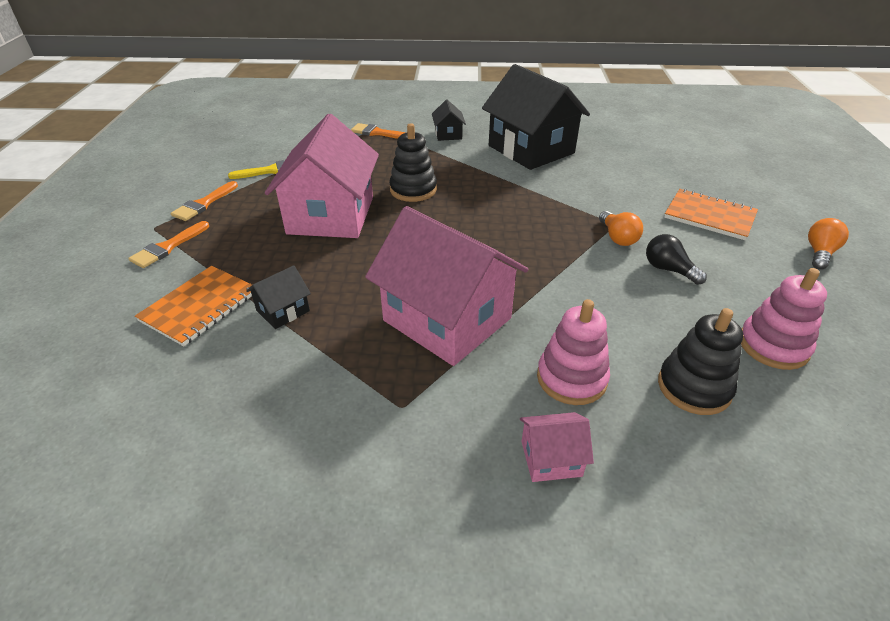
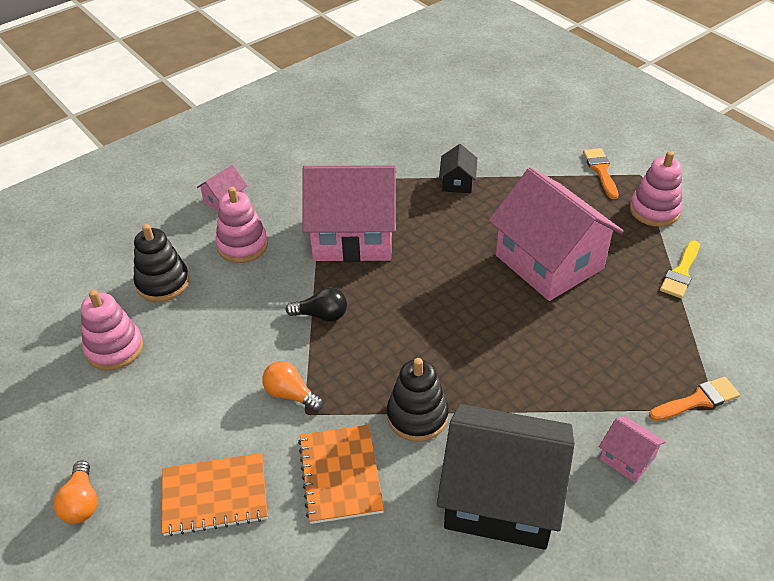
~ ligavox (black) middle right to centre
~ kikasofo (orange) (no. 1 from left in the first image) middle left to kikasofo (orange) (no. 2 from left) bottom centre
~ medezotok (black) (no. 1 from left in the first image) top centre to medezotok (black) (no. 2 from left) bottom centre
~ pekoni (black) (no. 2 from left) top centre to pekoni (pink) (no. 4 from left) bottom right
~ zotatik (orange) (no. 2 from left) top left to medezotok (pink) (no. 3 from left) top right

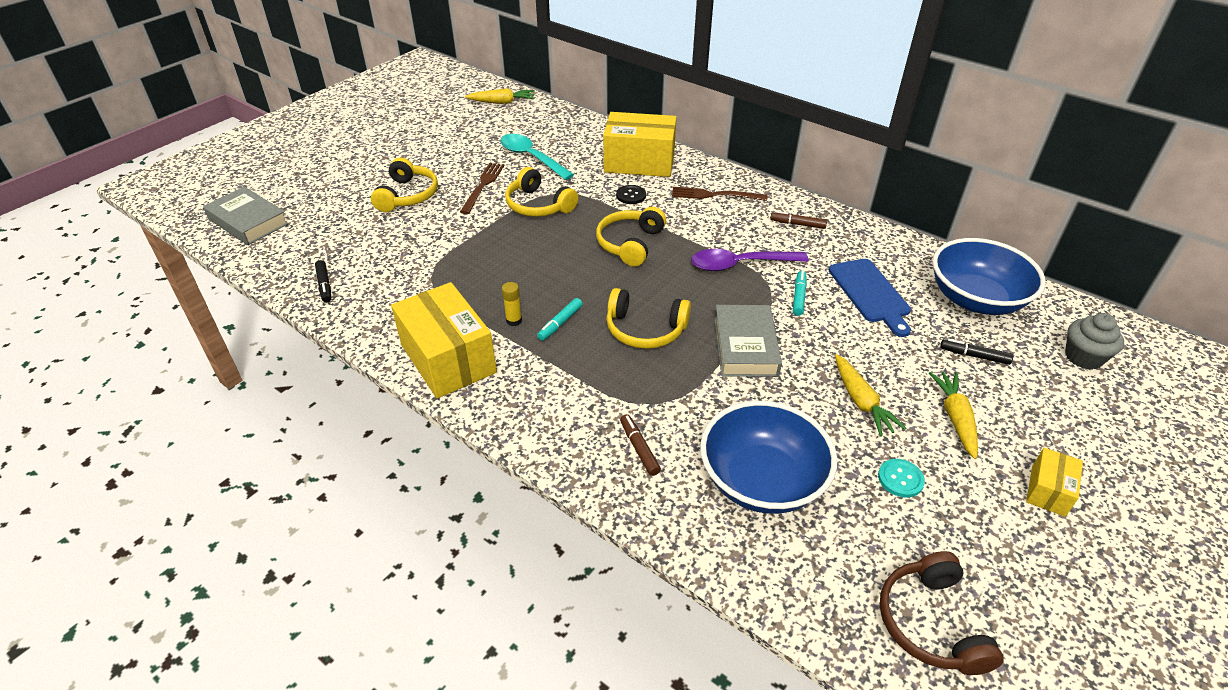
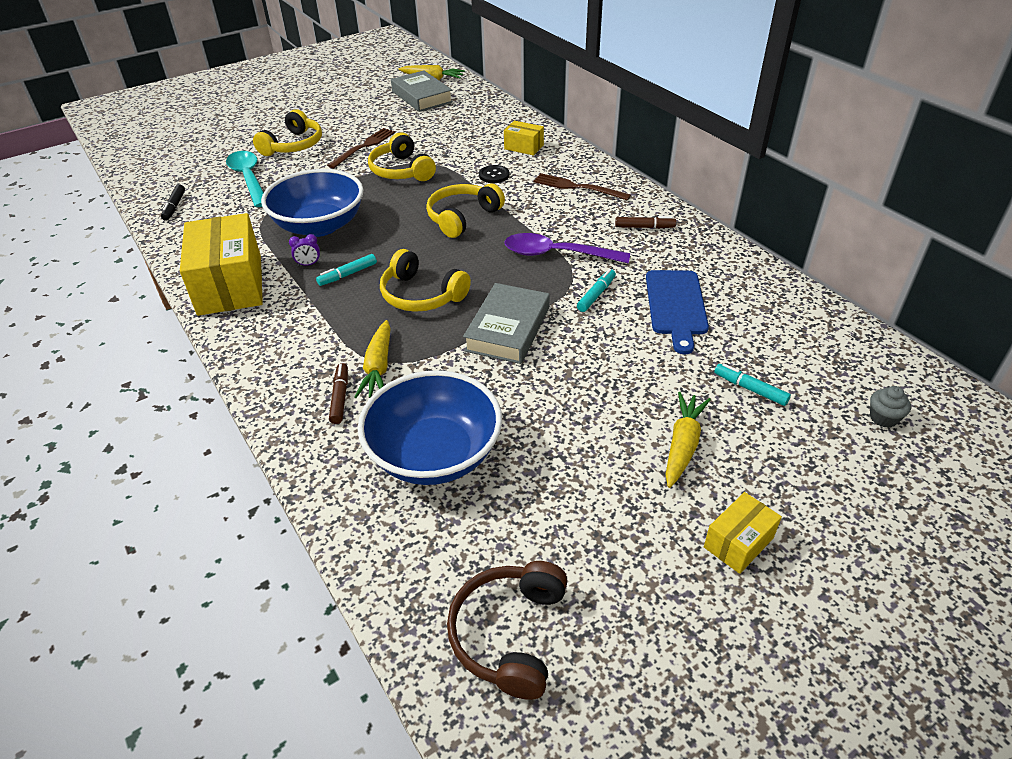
~ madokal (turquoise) top centre to top left
~ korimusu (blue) (no. 2 from left in the first image) middle right to korimusu (blue) (no. 1 from left) top left
~ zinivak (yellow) centre to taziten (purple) top left
~ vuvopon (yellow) (no. 2 from left in the first image) middle right to vuvopon (yellow) (no. 1 from left) centre
~ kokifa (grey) (no. 1 from left) top left to top centre
~ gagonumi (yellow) (no. 2 from left) top centre = top centre x0.48
~ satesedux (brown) (no. 2 from left) top centre = top centre 150 degrees clockwise
~ satesedux (black) (no. 2 from left) middle right to satesedux (turquoise) (no. 3 from left) middle right
~ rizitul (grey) middle right = middle right x0.63
- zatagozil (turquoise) bottom right

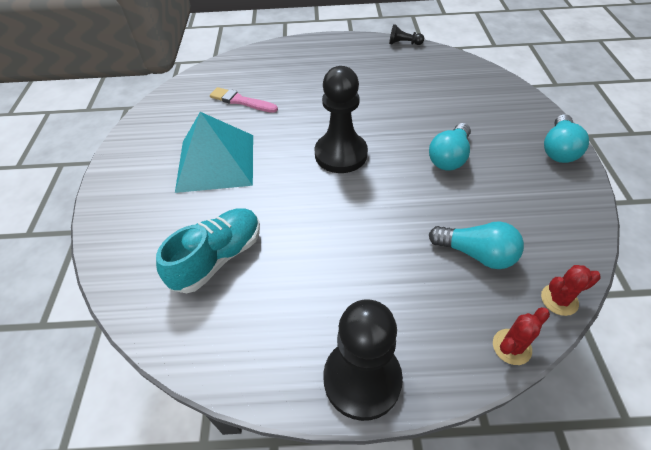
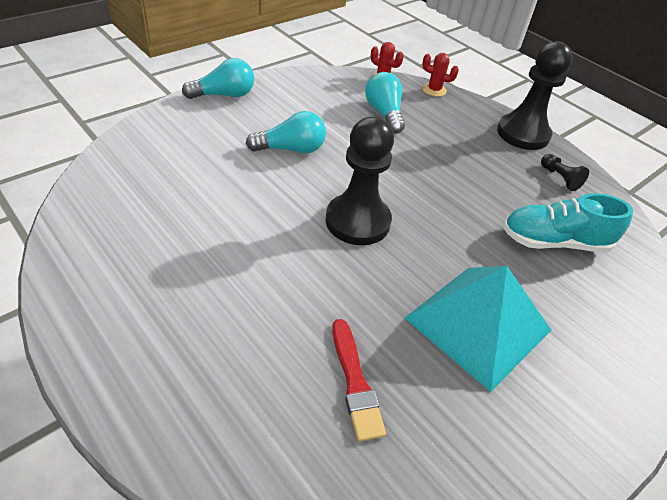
~ zotatik (pink) top centre to zotatik (red) bottom centre
~ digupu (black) (no. 3 from left) top centre to middle right

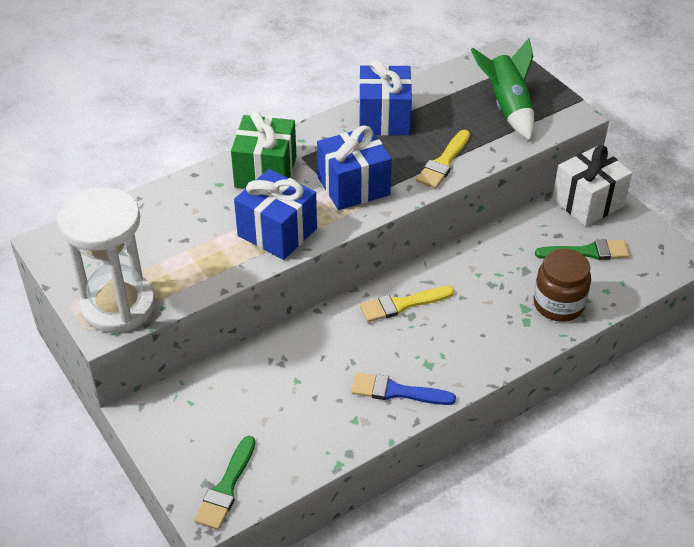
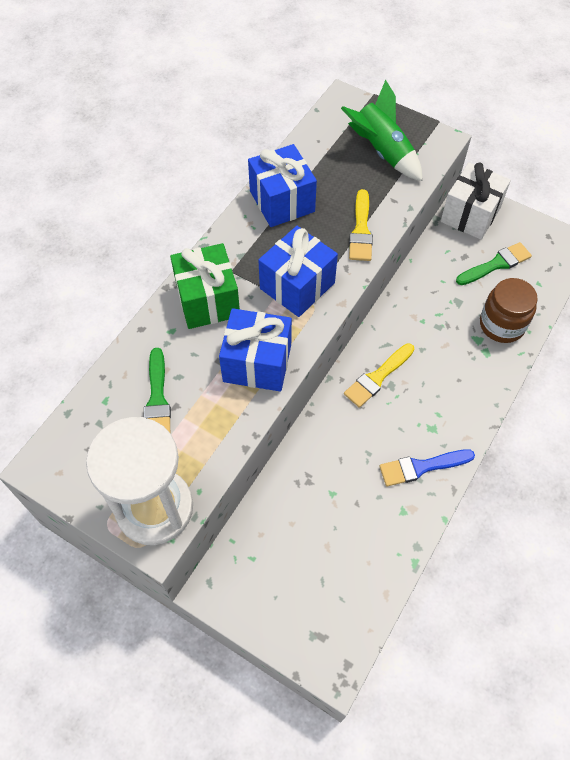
~ zotatik (green) (no. 1 from left) bottom left to middle left

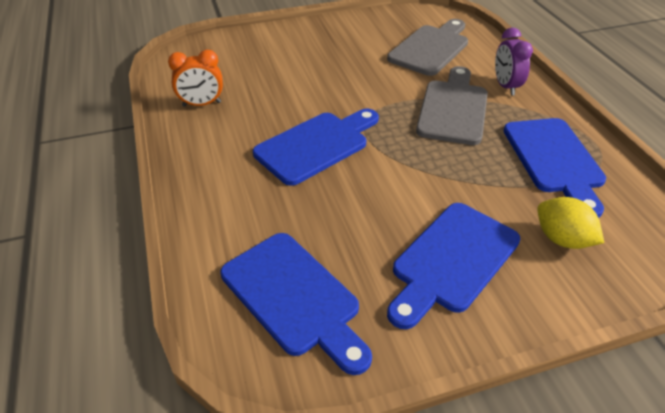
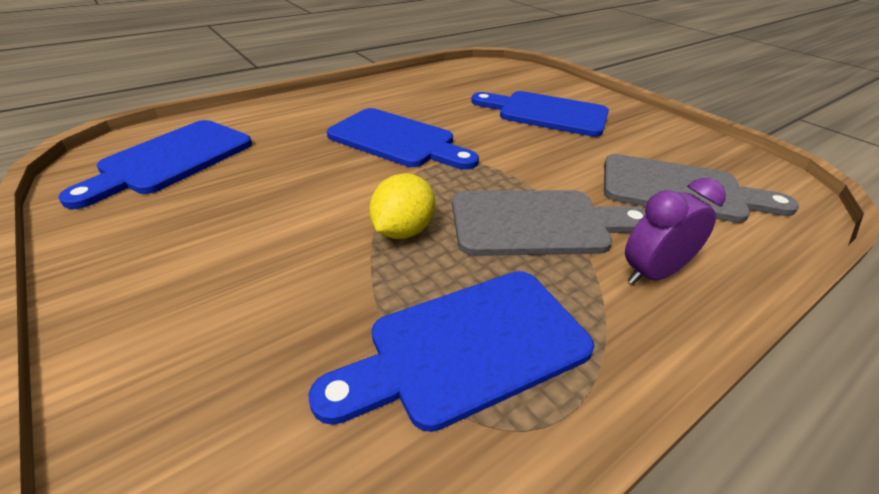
~ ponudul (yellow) middle right to centre
~ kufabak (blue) (no. 3 from left in the first image) middle right to kufabak (blue) (no. 4 from left) top centre
- taziten (orange) top left

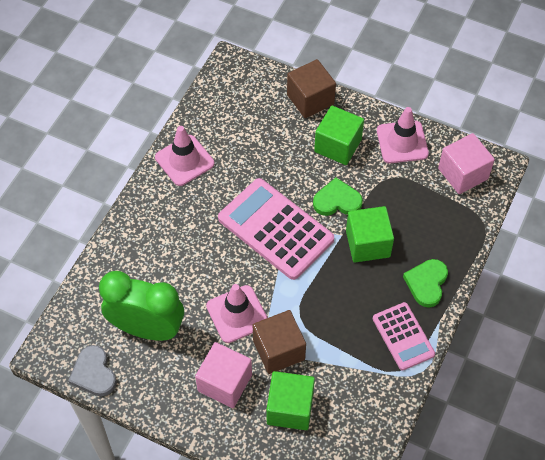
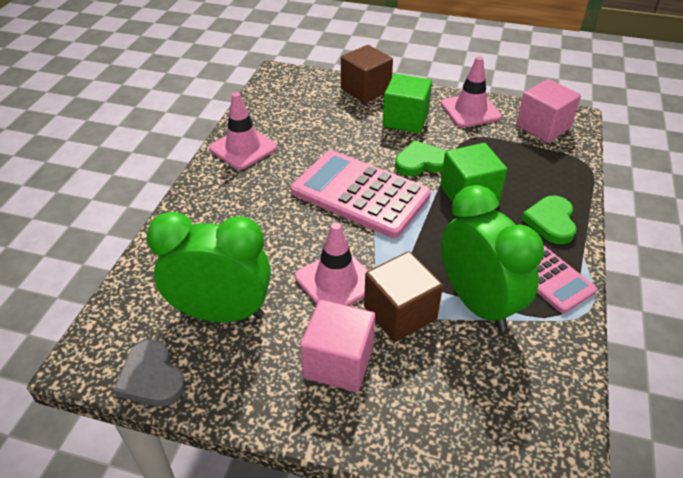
+ taziten (green) (no. 2 from left) middle right
- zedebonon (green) (no. 1 from left) bottom centre

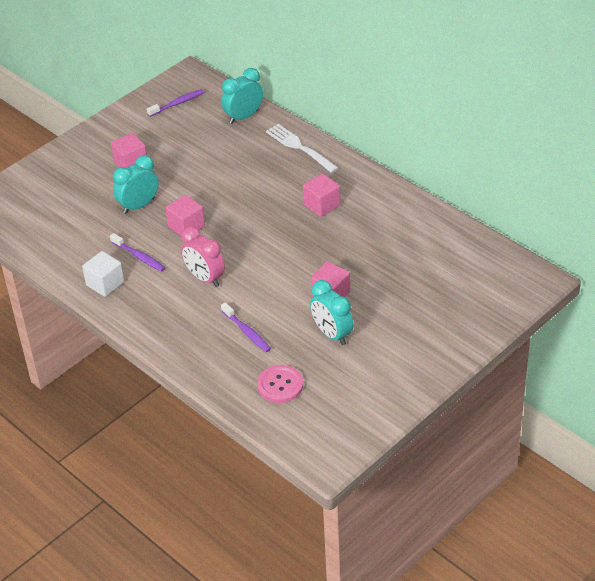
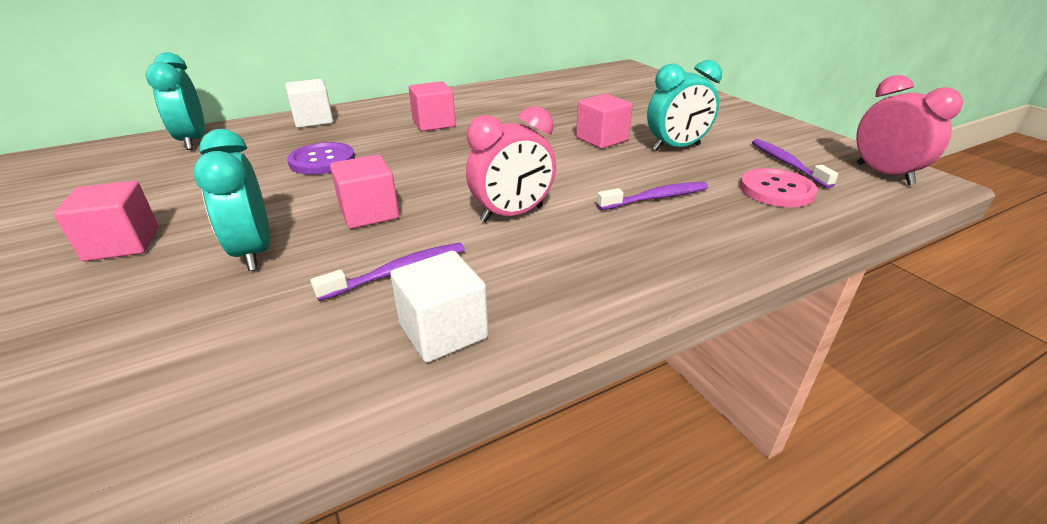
~ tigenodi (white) top centre to zedebonon (white) (no. 1 from left) top left
+ zatagozil (purple) top left
~ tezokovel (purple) (no. 2 from left in the first image) top left to tezokovel (purple) (no. 3 from left) top right
+ taziten (pink) (no. 2 from left) top right

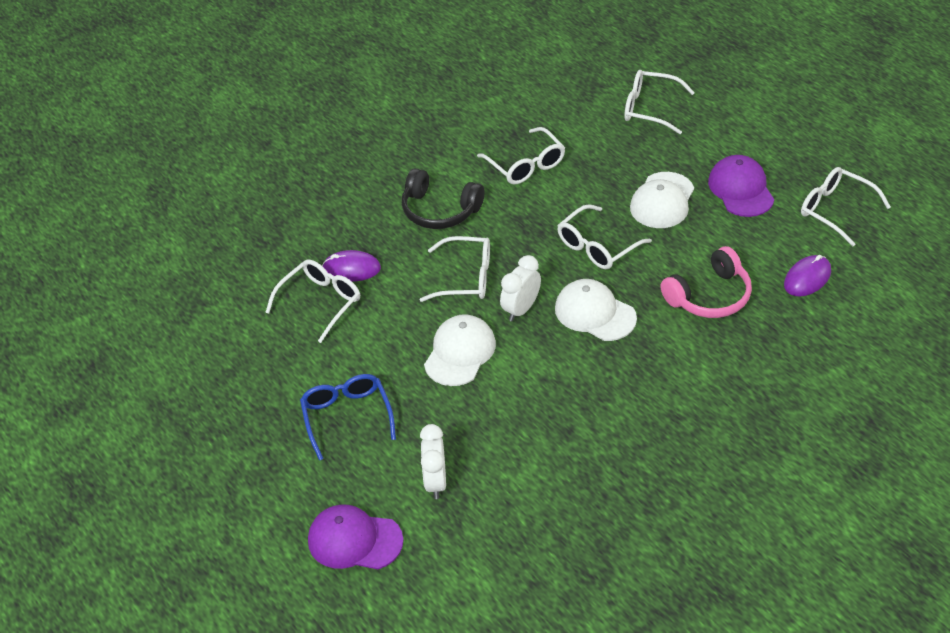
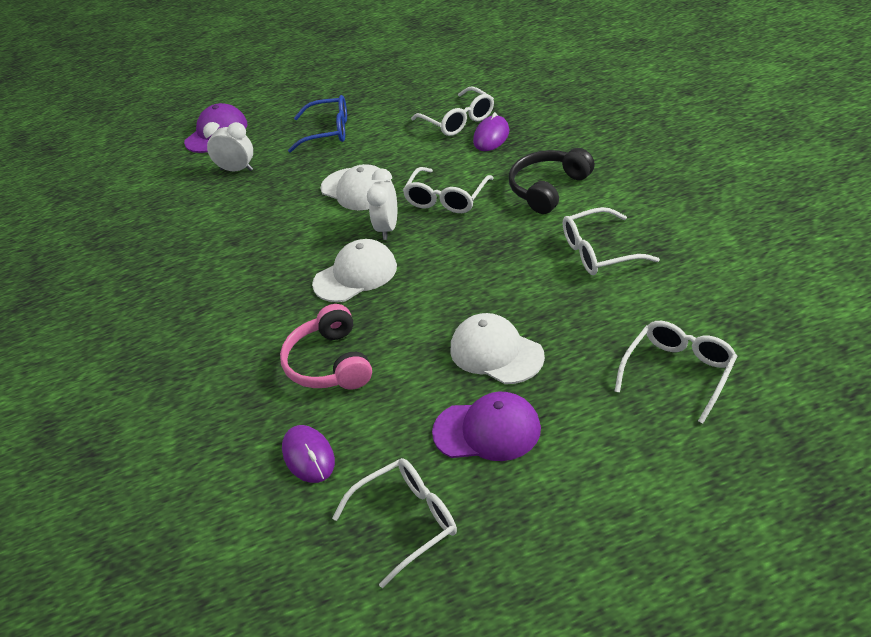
~ taziten (white) (no. 2 from left) centre = top centre 135 degrees counterclockwise
- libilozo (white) (no. 4 from left) centre

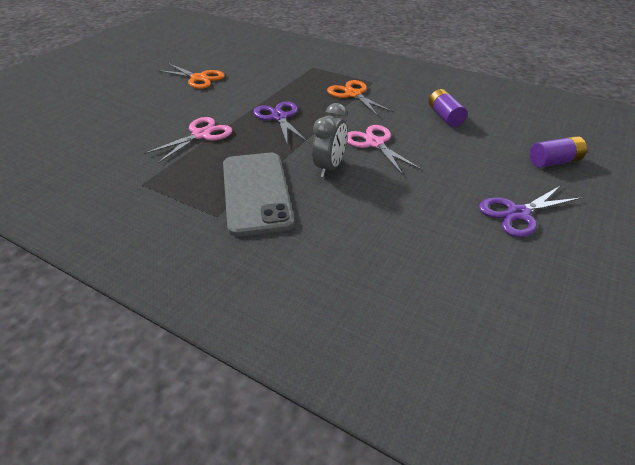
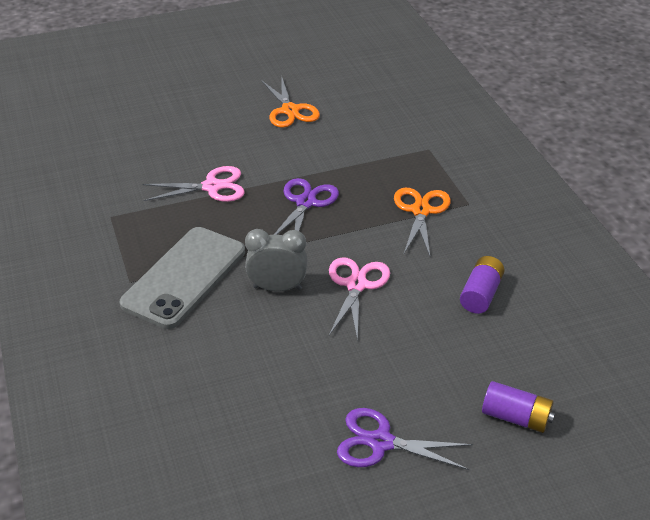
~ taziten (grey) top centre = centre 150 degrees counterclockwise

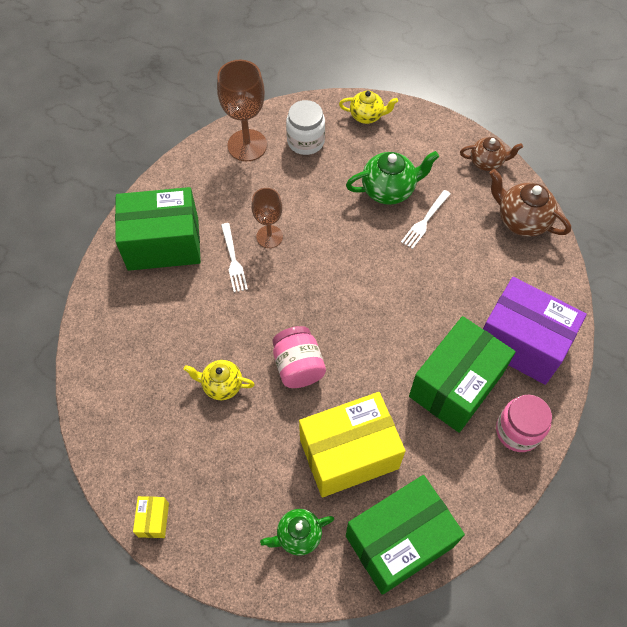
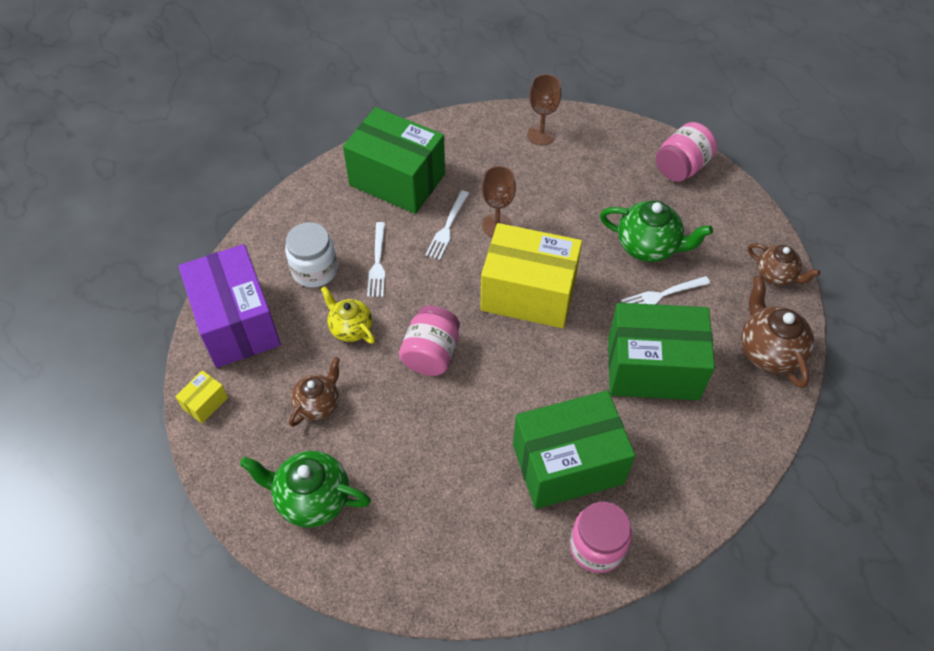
~ gagonumi (purple) middle right to middle left
~ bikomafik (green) (no. 1 from left) bottom centre = bottom left x1.52
~ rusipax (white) top centre to middle left
+ bikomafik (brown) (no. 1 from left) centre
+ tigenodi (white) (no. 1 from left) centre
~ gagonumi (yellow) (no. 2 from left) bottom centre to centre
~ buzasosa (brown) (no. 1 from left in the first image) top centre = top centre x0.63
~ gagonumi (green) (no. 2 from left in the first image) bottom centre to gagonumi (green) (no. 3 from left) middle right
~ bikomafik (yellow) (no. 2 from left) top centre to rusipax (pink) (no. 3 from left) top right

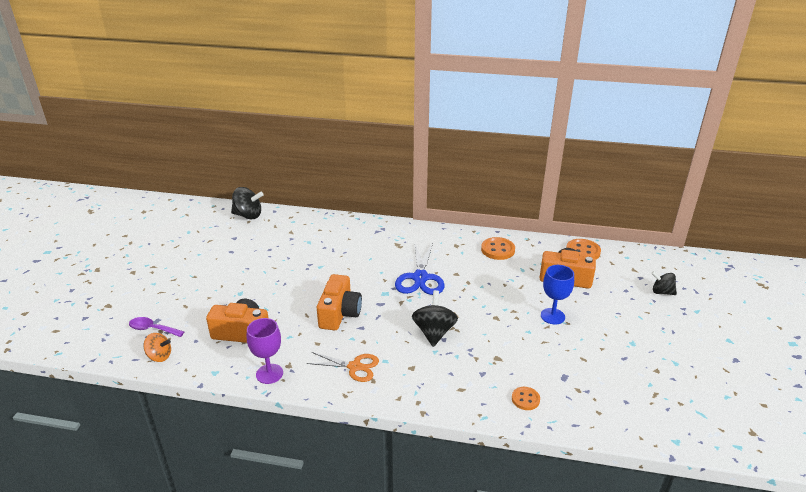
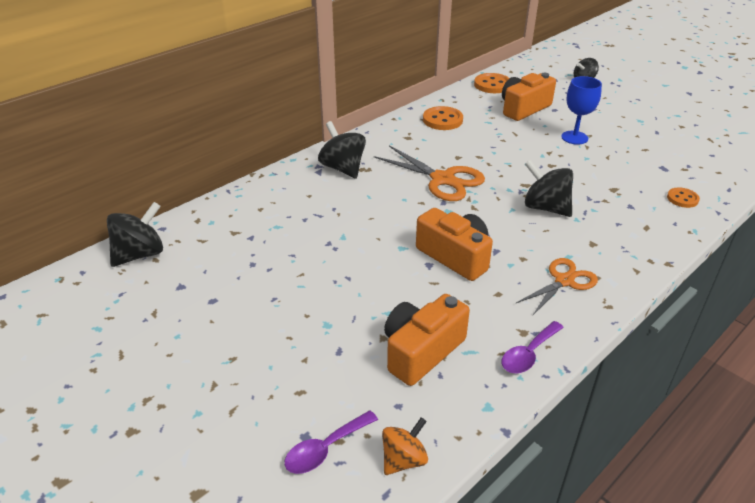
+ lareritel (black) (no. 2 from left) top centre
~ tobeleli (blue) centre to tobeleli (orange) (no. 1 from left) centre
~ buzasosa (purple) bottom left to madokal (purple) (no. 2 from left) bottom right

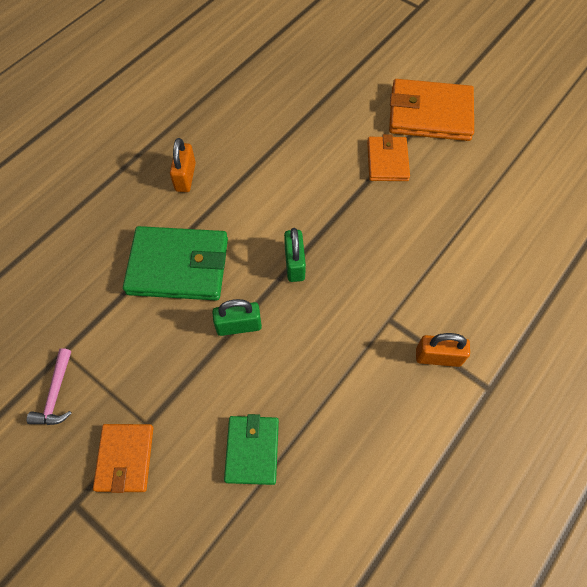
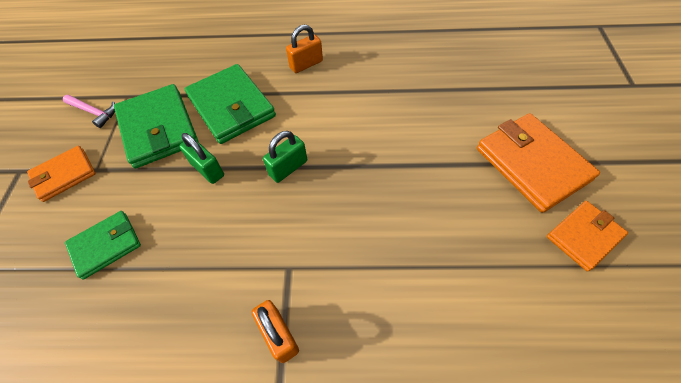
~ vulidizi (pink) middle left = top left 120 degrees counterclockwise
+ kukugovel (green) (no. 2 from left) top left
~ kukugovel (orange) (no. 2 from left in the first image) top centre to kukugovel (orange) (no. 3 from left) middle right

